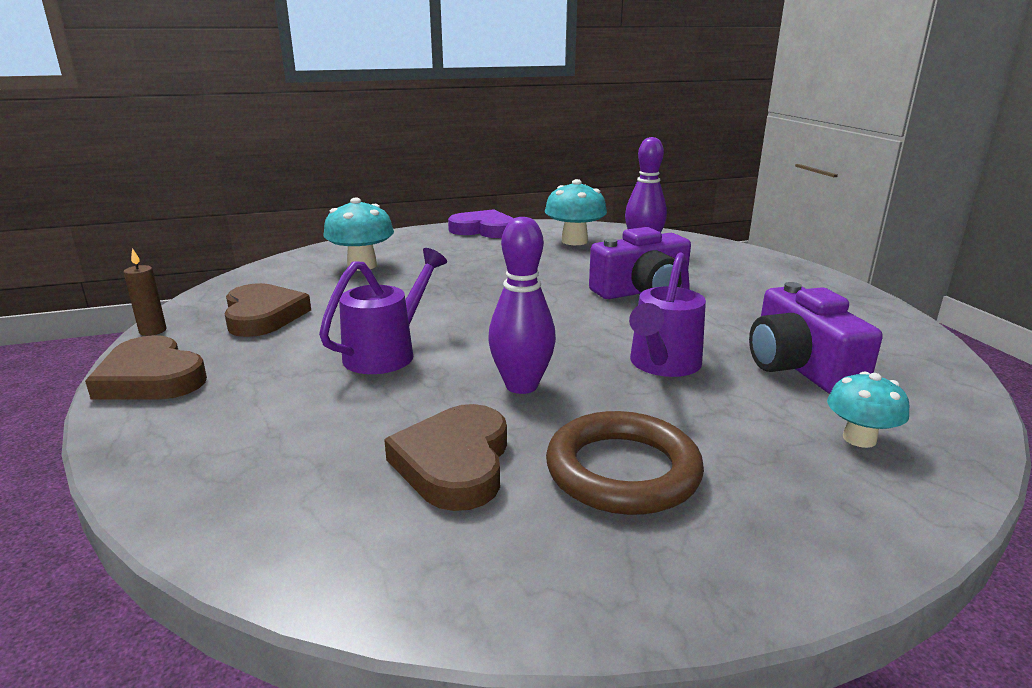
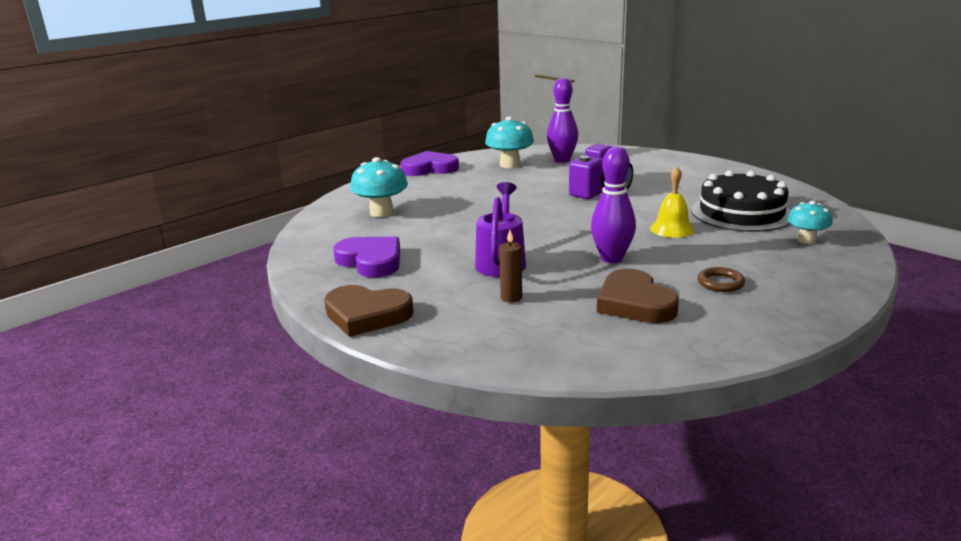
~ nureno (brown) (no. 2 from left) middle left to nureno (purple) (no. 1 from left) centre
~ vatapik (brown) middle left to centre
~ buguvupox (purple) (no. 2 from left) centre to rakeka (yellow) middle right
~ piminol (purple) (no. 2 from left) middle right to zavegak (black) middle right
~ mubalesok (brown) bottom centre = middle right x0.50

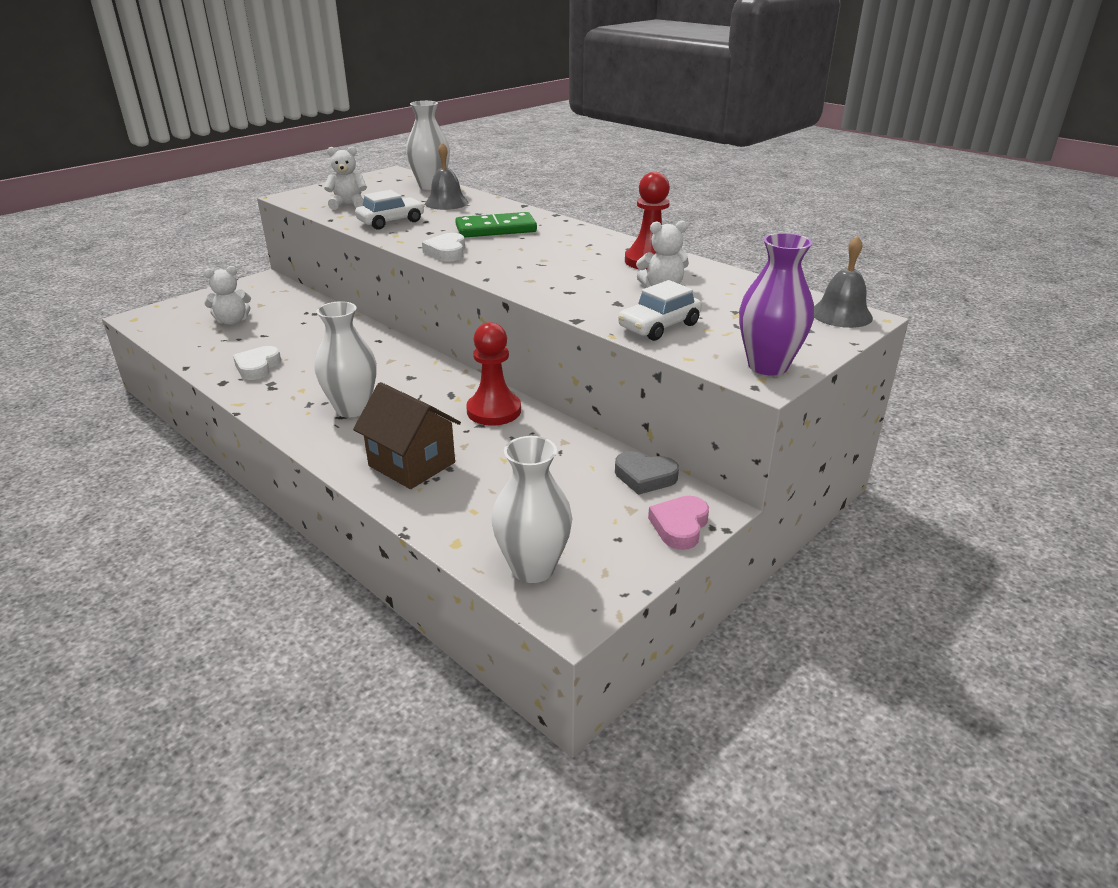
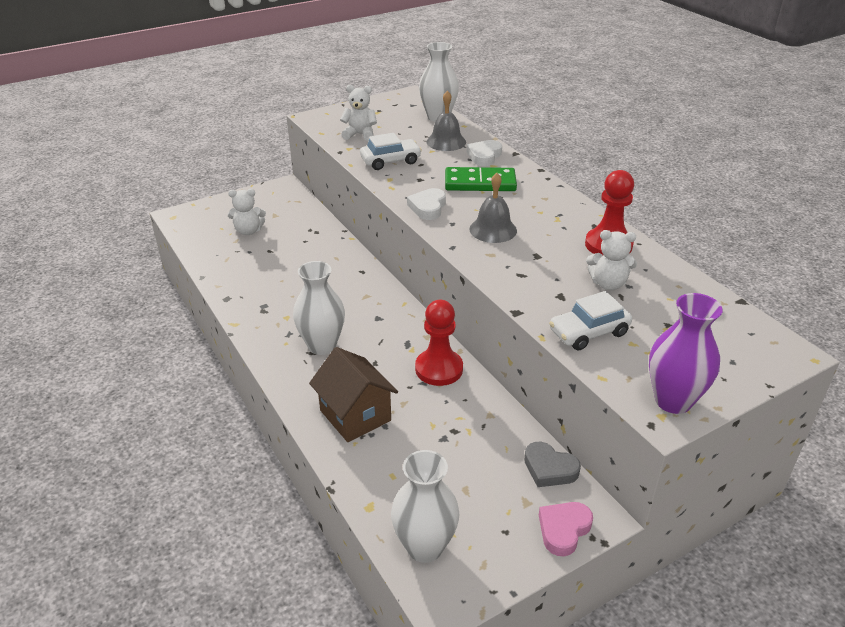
~ nureno (white) (no. 1 from left in the first image) middle left to nureno (white) (no. 2 from left) top centre
~ rakeka (grey) (no. 2 from left) top right to top centre

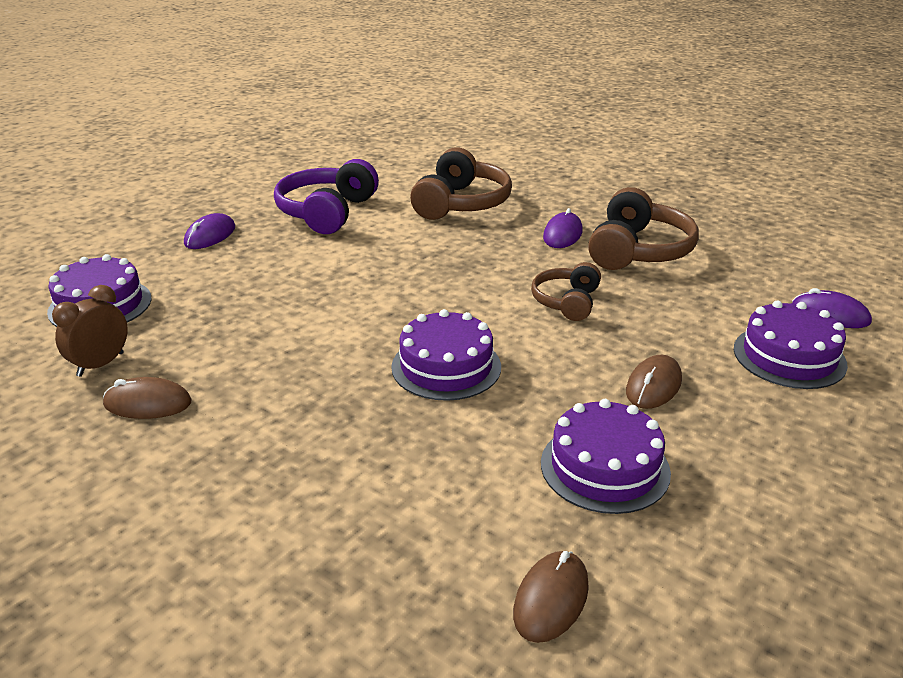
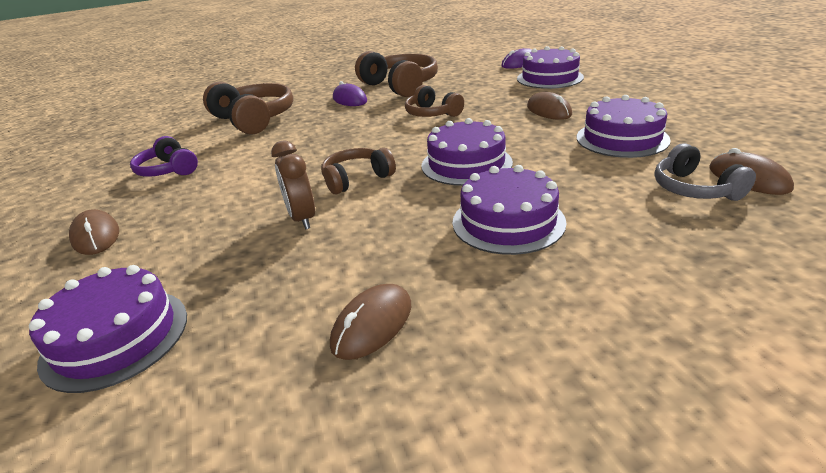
~ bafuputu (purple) (no. 1 from left) middle left to bafuputu (brown) (no. 1 from left) middle left
~ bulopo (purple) top centre = top left x0.60
~ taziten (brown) middle left to centre
+ bulopo (brown) (no. 2 from left) centre
+ zavegak (purple) (no. 3 from left) centre
+ bulopo (grey) middle right

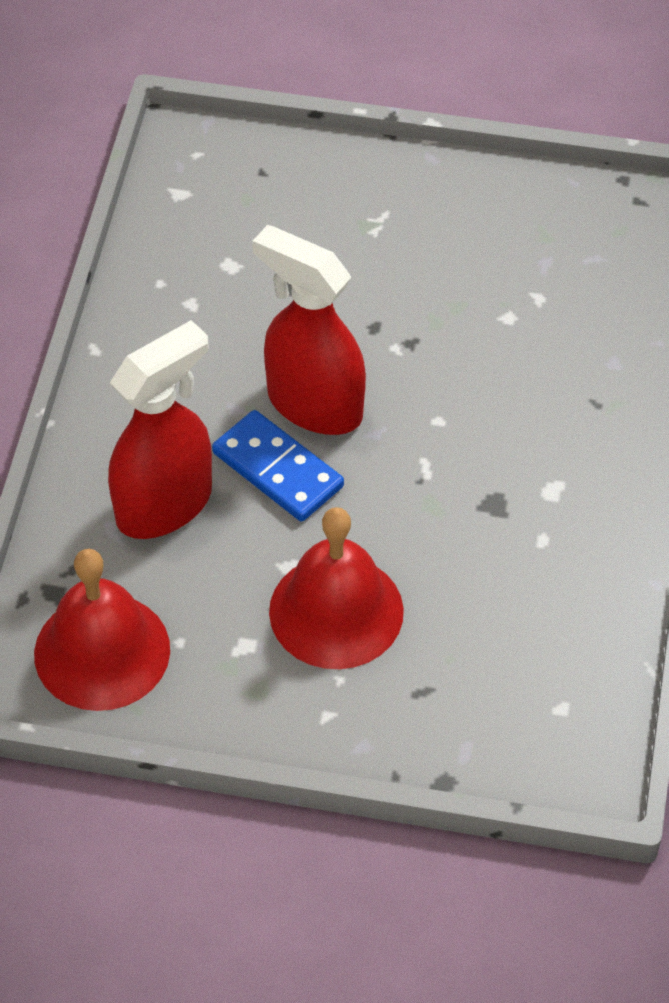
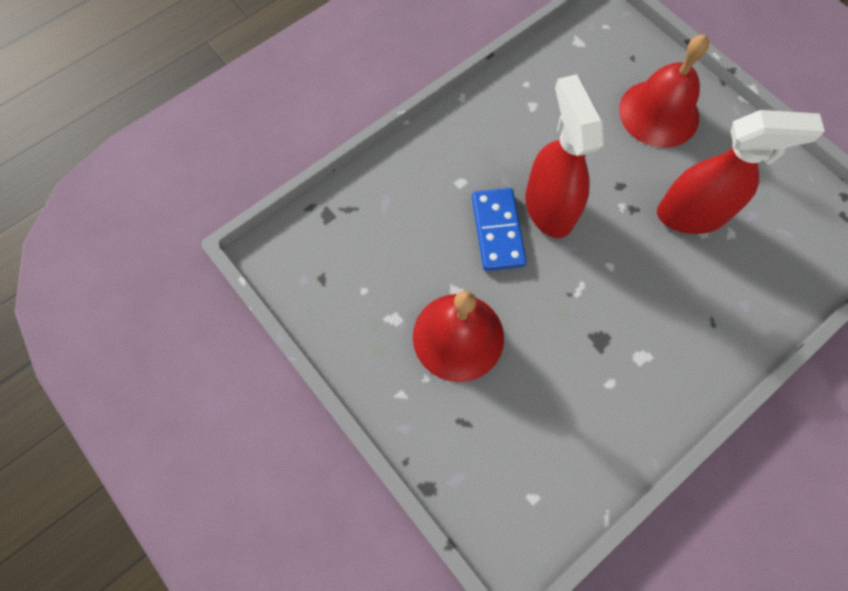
~ rakeka (red) (no. 1 from left in the first image) middle left to rakeka (red) (no. 2 from left) top right
~ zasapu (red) (no. 1 from left in the first image) middle left to zasapu (red) (no. 2 from left) top right

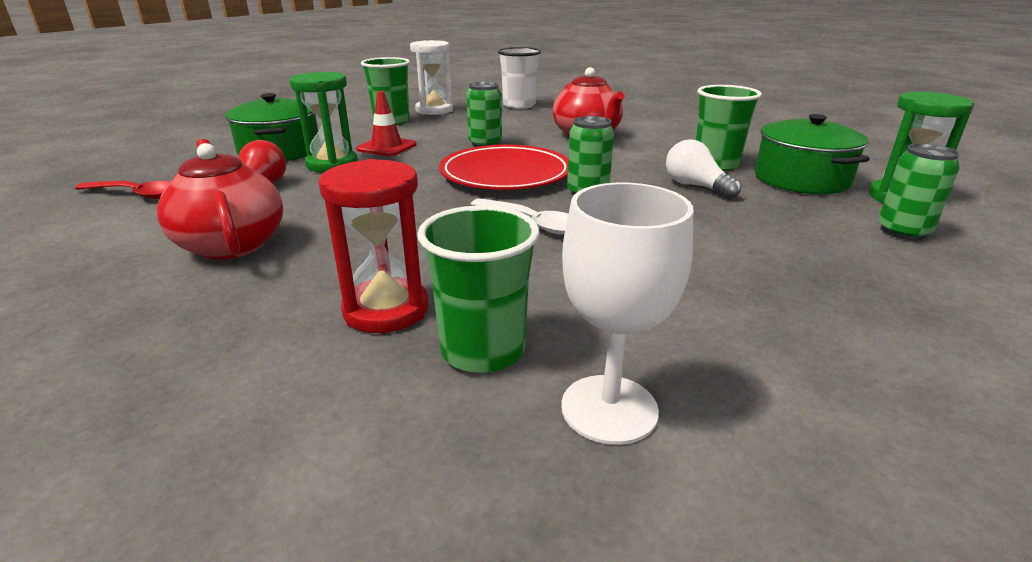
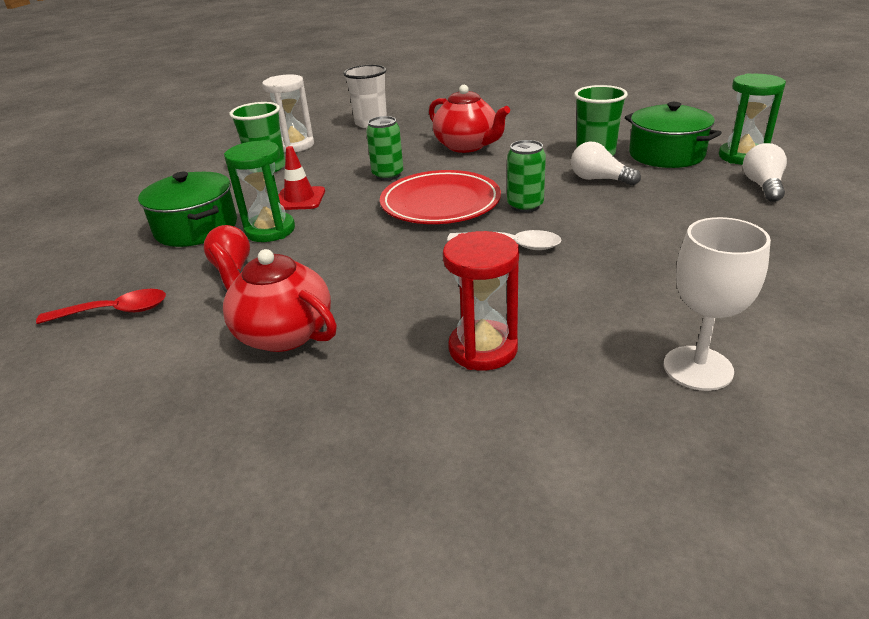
~ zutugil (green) (no. 3 from left) middle right to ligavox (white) (no. 2 from left) top right
- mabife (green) (no. 2 from left) centre

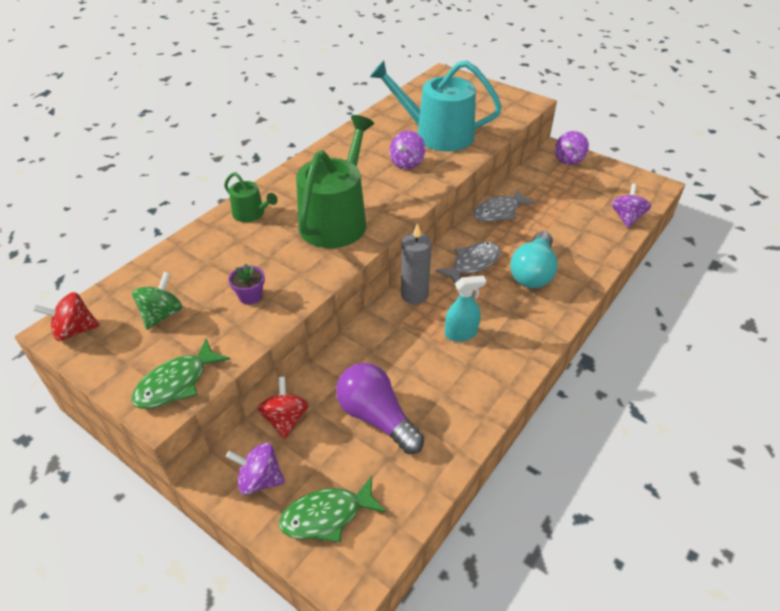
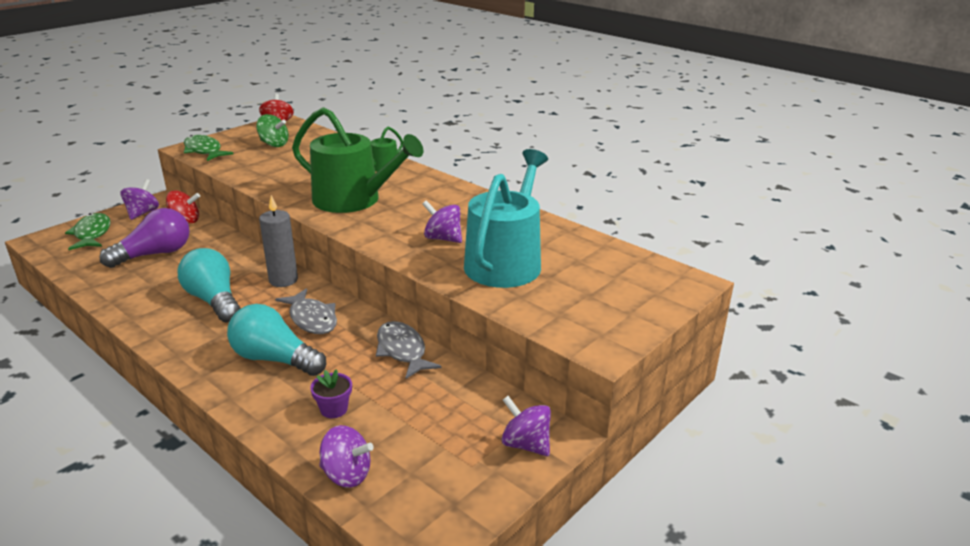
~ zasapu (turquoise) centre to ligavox (turquoise) (no. 1 from left) middle left
~ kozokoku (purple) middle left to bottom centre

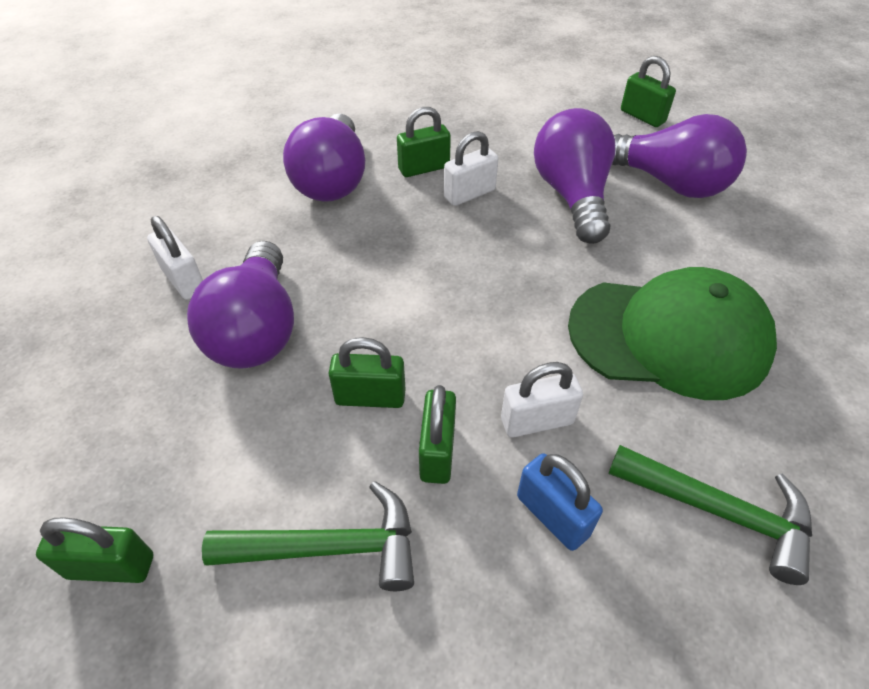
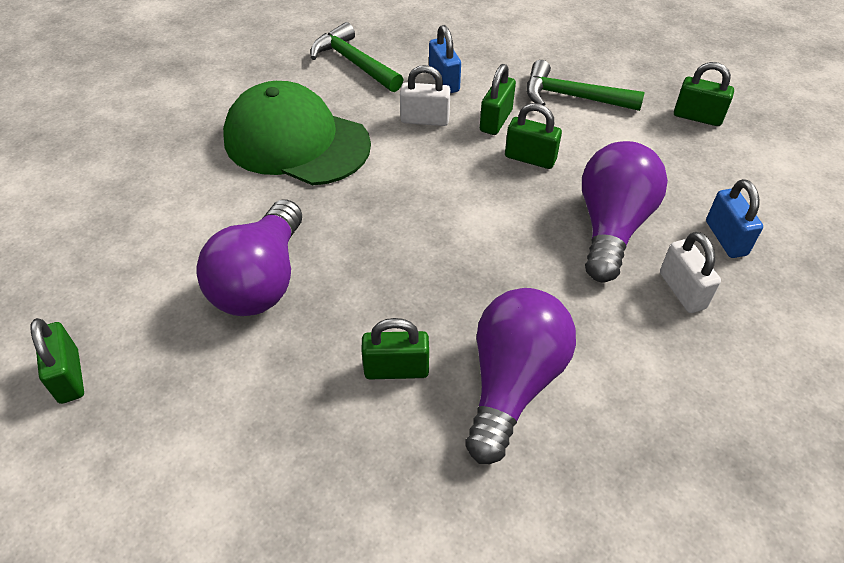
+ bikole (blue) (no. 2 from left) middle right
- bikole (white) (no. 2 from left) top centre
- ligavox (purple) (no. 4 from left) top right

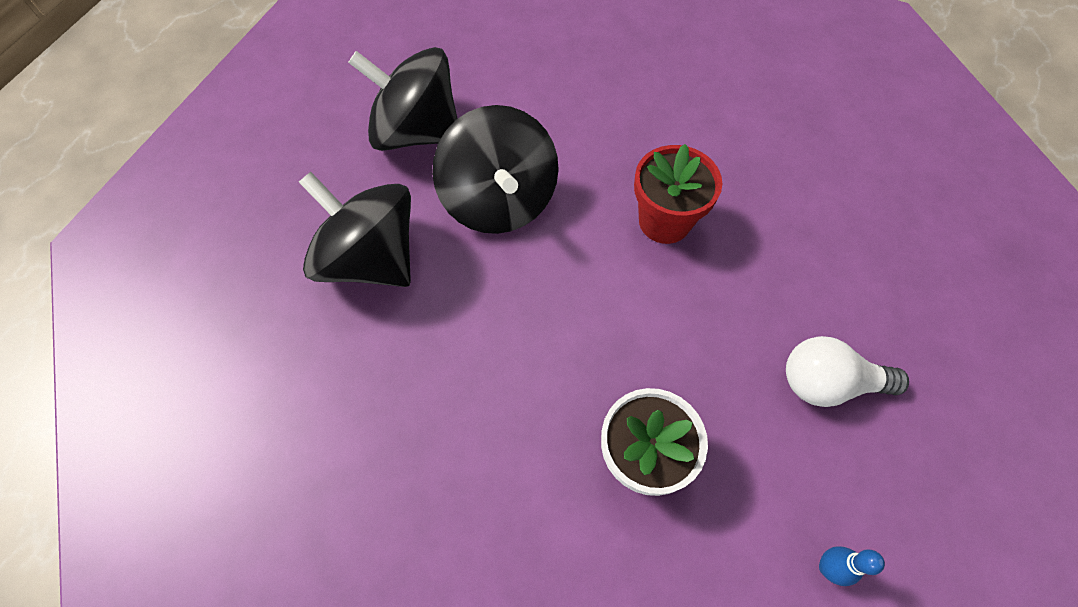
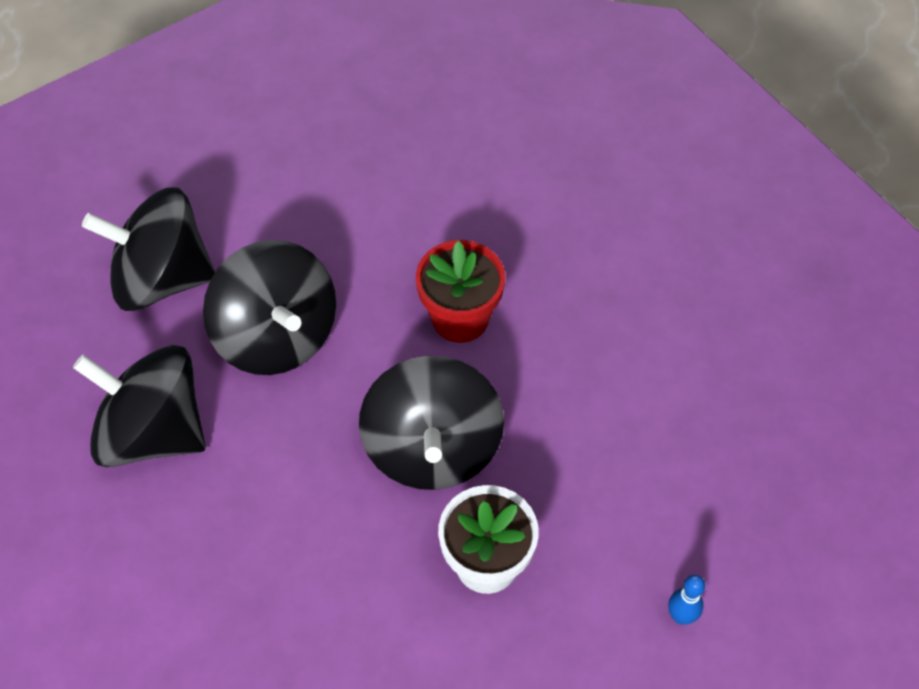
+ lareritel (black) (no. 4 from left) centre
- ligavox (white) middle right

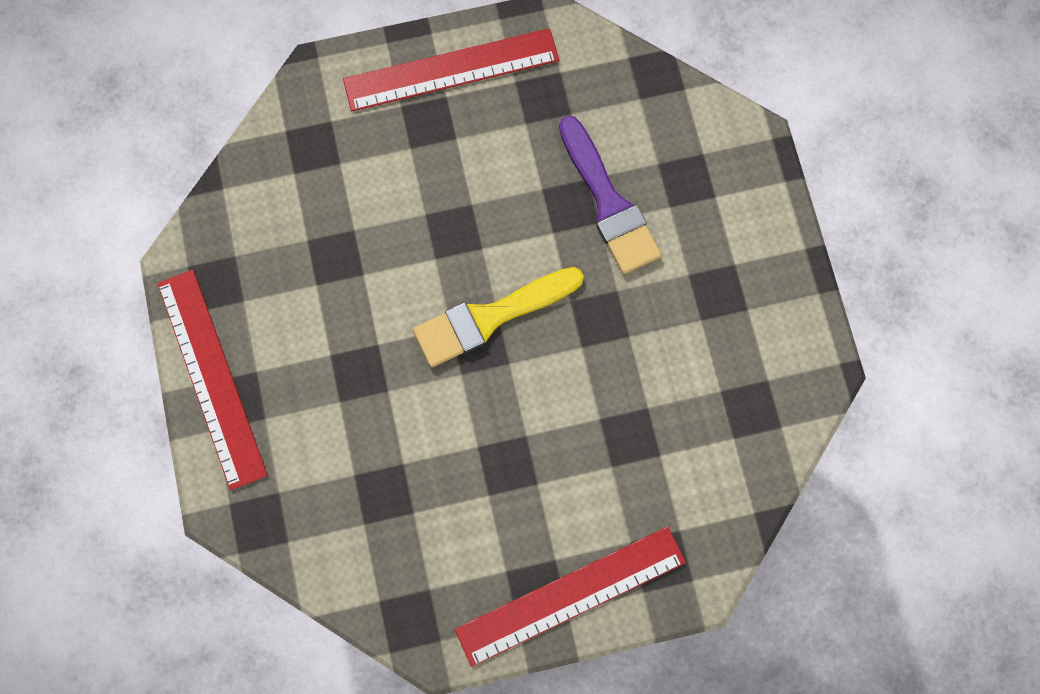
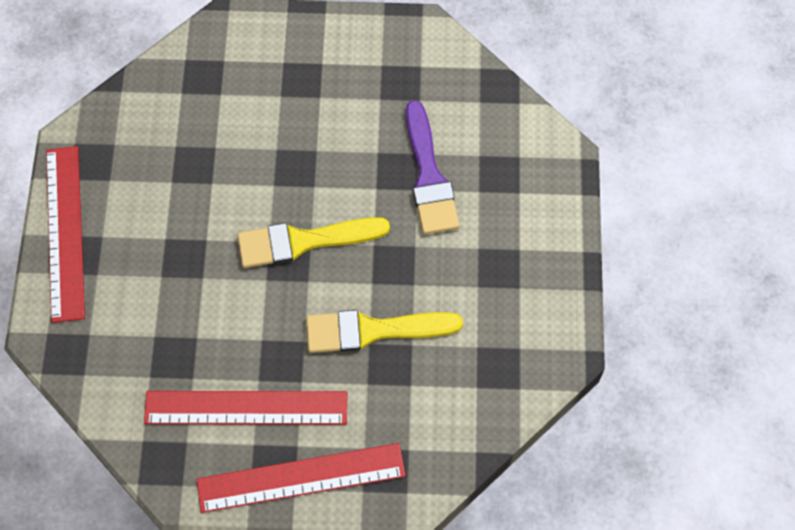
~ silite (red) (no. 2 from left) top centre to bottom left
+ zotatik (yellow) (no. 2 from left) centre

